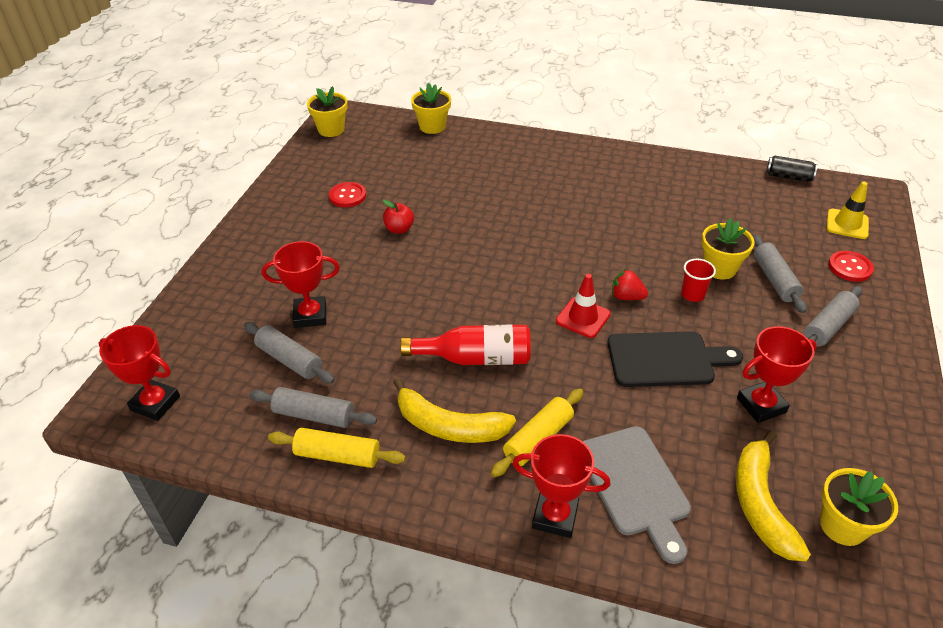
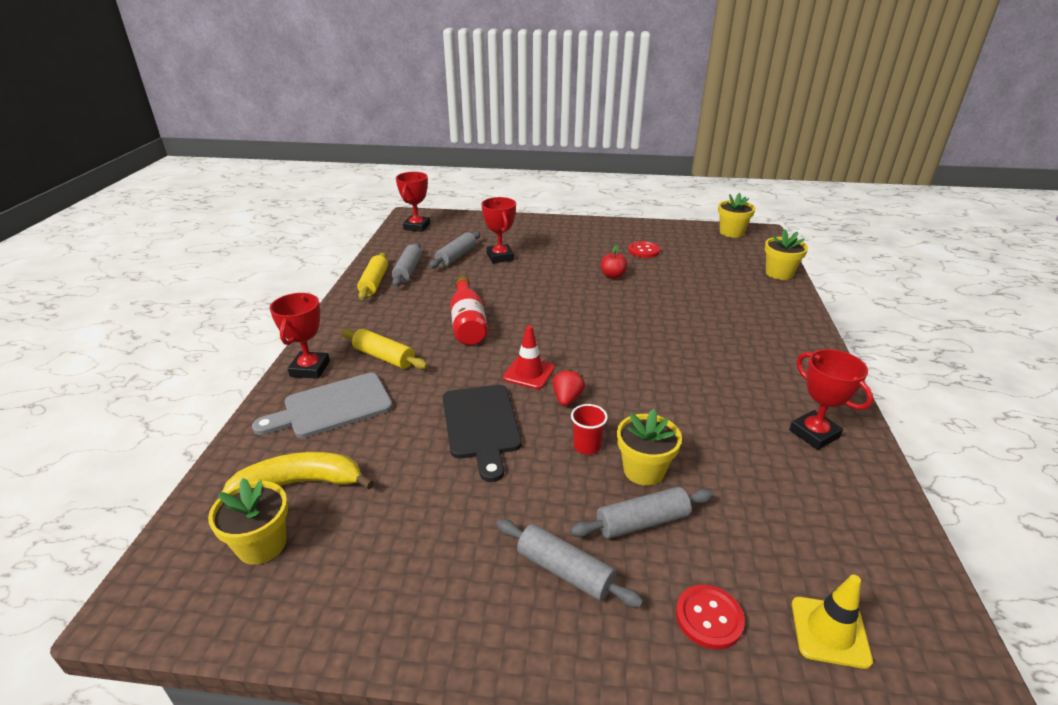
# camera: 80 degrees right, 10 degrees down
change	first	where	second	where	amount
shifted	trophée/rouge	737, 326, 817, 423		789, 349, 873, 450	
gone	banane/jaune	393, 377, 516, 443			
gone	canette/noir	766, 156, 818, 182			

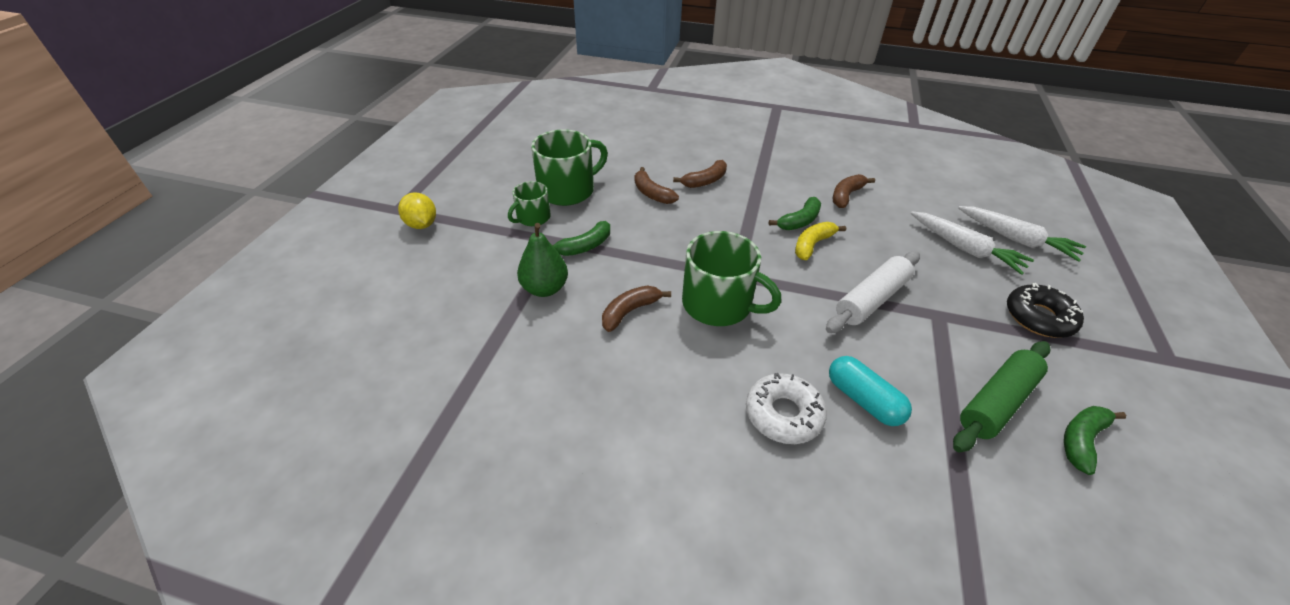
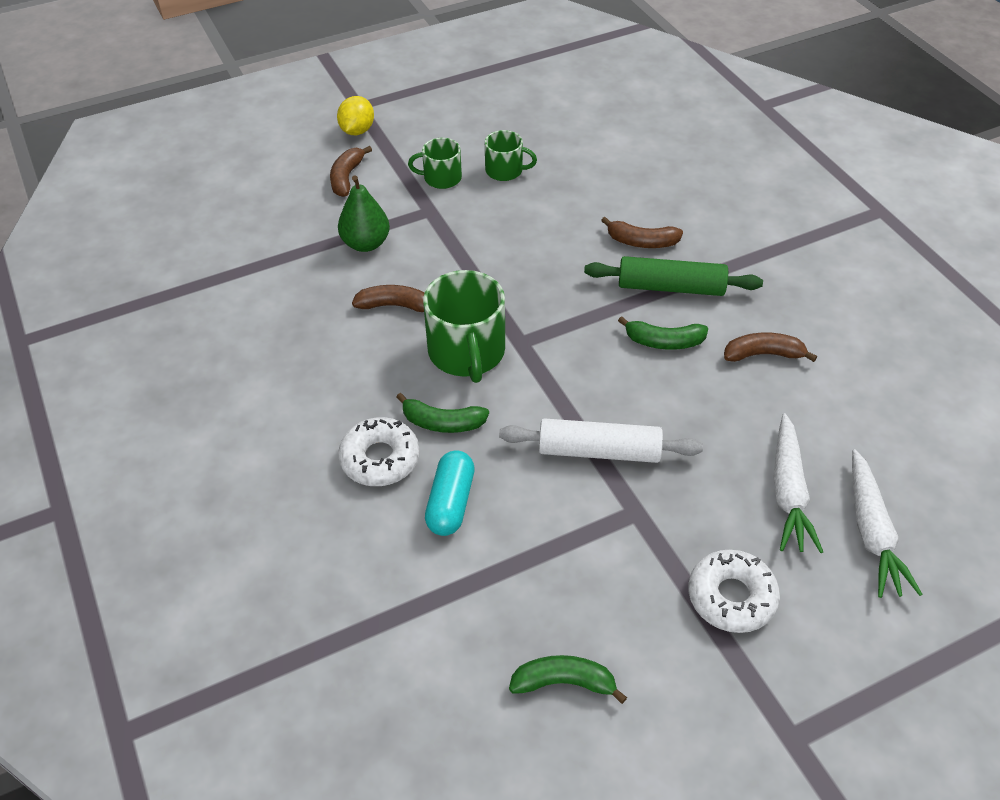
# camera: 50 degrees right, 5 degrees up
change	first	where	second	where	amount
shifted	banane/marron	635, 167, 679, 204		330, 146, 372, 197	
shifted	banane/vert	552, 221, 610, 256		397, 393, 489, 433	
scaled	tasse/vert	531, 129, 608, 206		485, 130, 537, 181	x0.57
shifted	rouleau à pâtisserie/vert	953, 341, 1050, 453		584, 256, 763, 296	
repainted	beignet/noir	1007, 283, 1084, 338	beignet/blanc	688, 550, 780, 633	
gone	banane/jaune	795, 222, 846, 260			

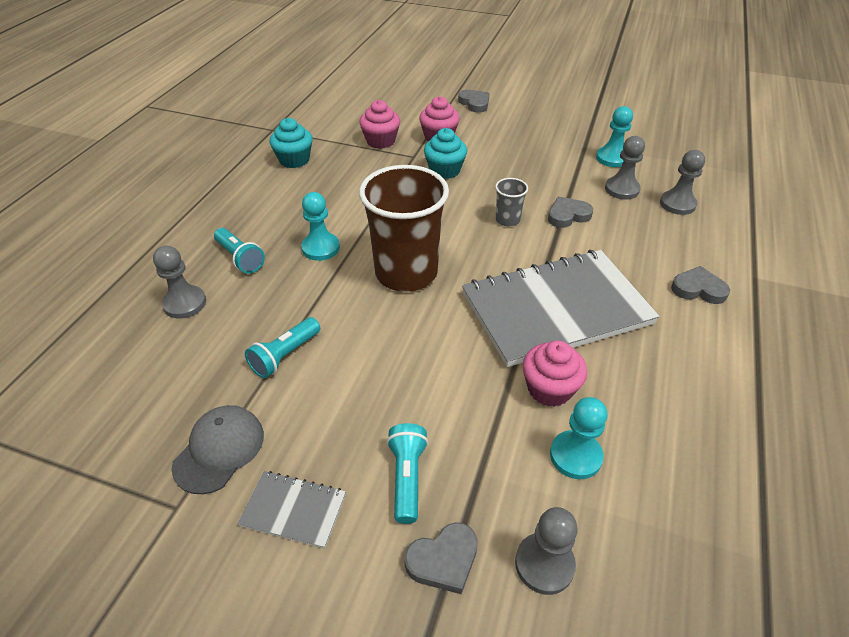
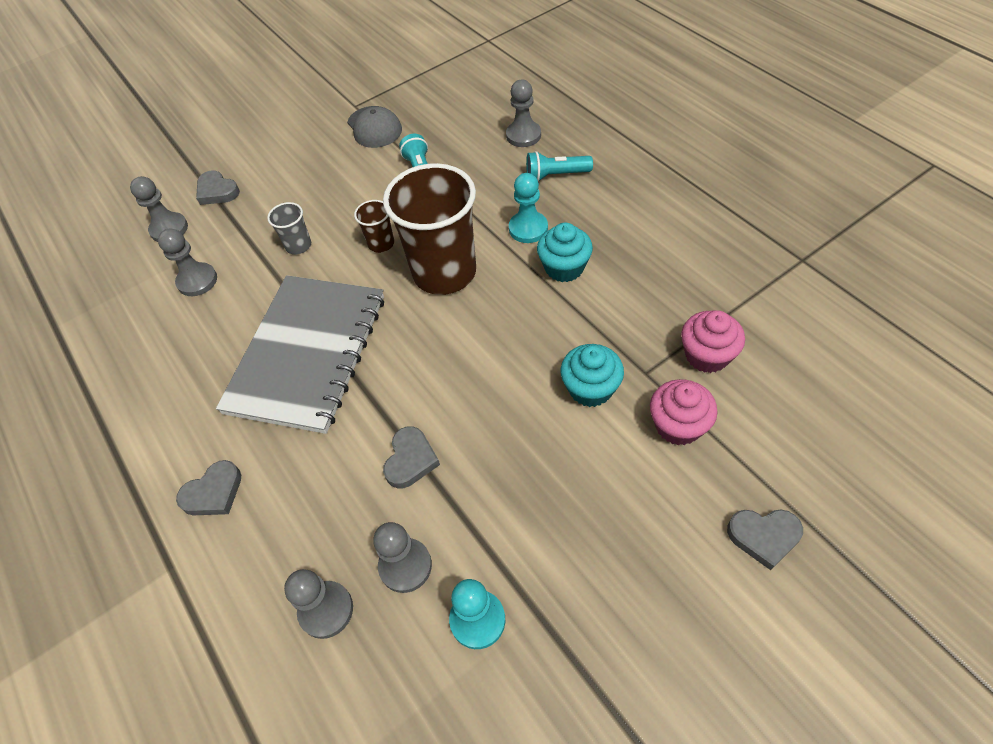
# camera: 130 degrees right, 10 degrees up
change	first	where	second	where	amount
repainted	pion/turquoise	550, 397, 607, 479	pion/gris	158, 229, 217, 296	
rotated	cœur/gris	404, 522, 478, 594		196, 171, 240, 205	60 degrees counterclockwise
shifted	gobelet/gris	495, 178, 528, 227		267, 202, 311, 255	
new			gobelet/marron	354, 200, 394, 253	
shifted	muffin/turquoise	270, 118, 313, 168		537, 223, 593, 282	
gone	carnet/gris	238, 471, 346, 549			
gone	lampe de poche/turquoise	387, 423, 428, 524			
gone	muffin/rose	523, 341, 587, 407			

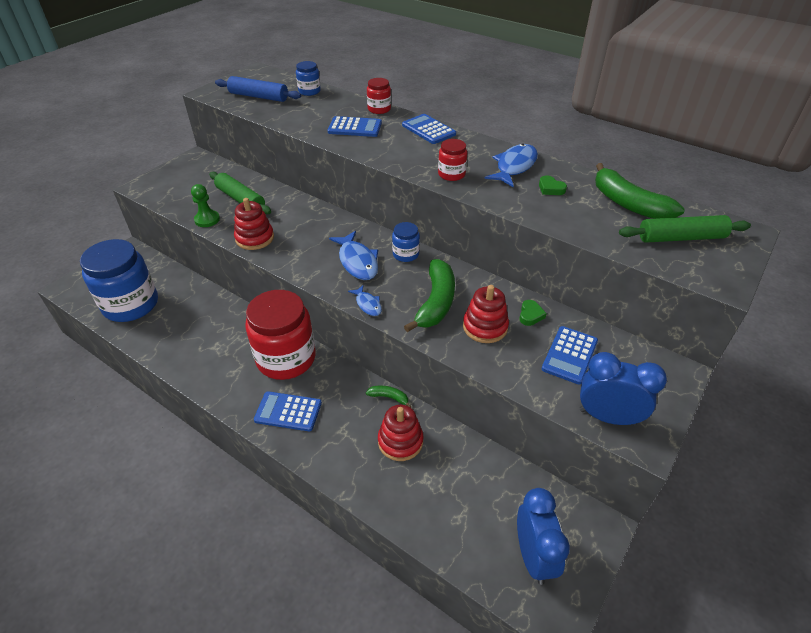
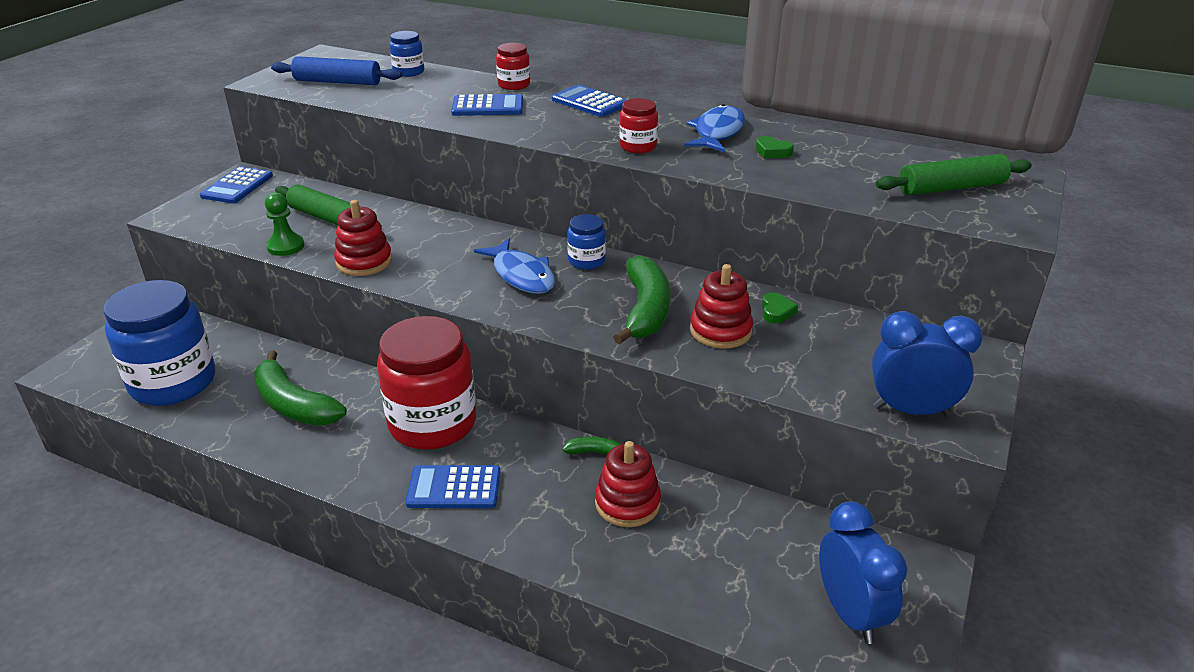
# camera: 10 degrees left, 10 degrees down
change	first	where	second	where	amount
shifted	calculatrice/bleu	542, 326, 598, 384		200, 167, 273, 203	
shifted	banane/vert	595, 163, 685, 219		254, 350, 347, 426	
gone	poisson/bleu	348, 285, 382, 316			

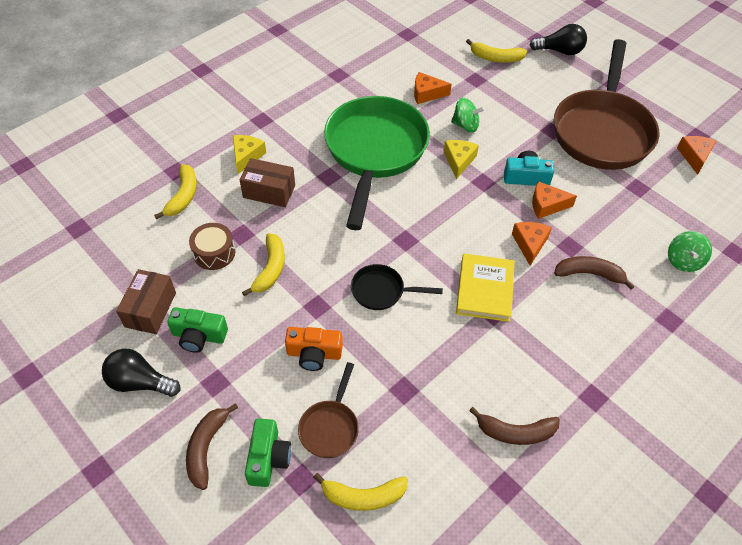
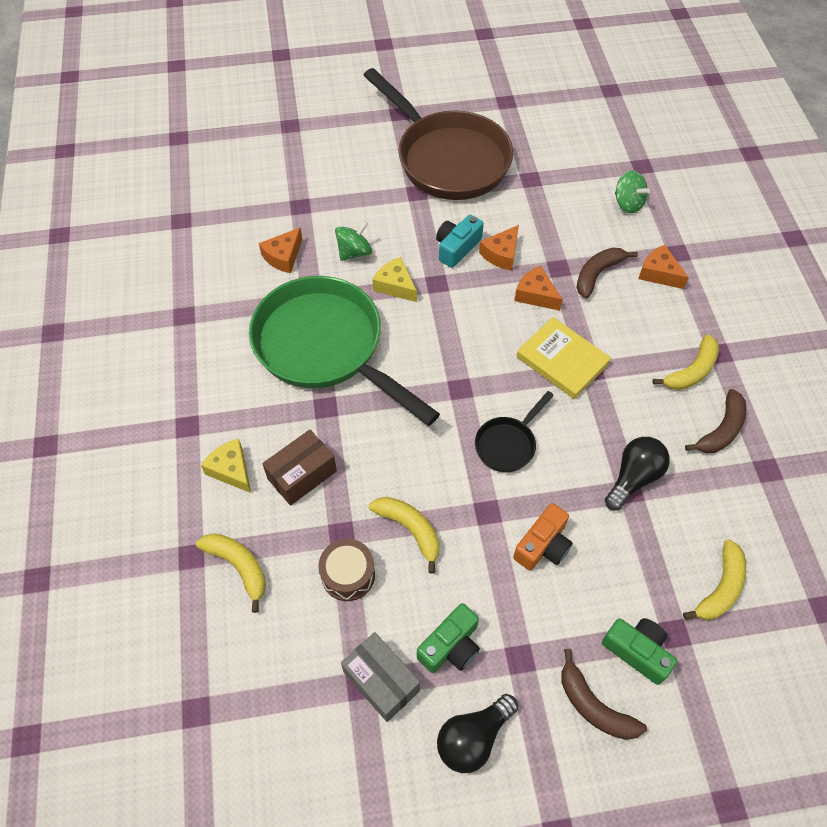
# camera: 55 degrees left, 5 degrees up
change	first	where	second	where	amount
repainted	boîte/marron	116, 269, 176, 334	boîte/gris	341, 632, 420, 722	
shifted	ampoule/noir	530, 24, 587, 55		605, 437, 670, 510	
shifted	fromage/orange	677, 136, 716, 175		638, 245, 689, 289	
shifted	banane/jaune	466, 39, 527, 63		652, 334, 719, 390	
gone	poêle/marron	298, 362, 359, 458			

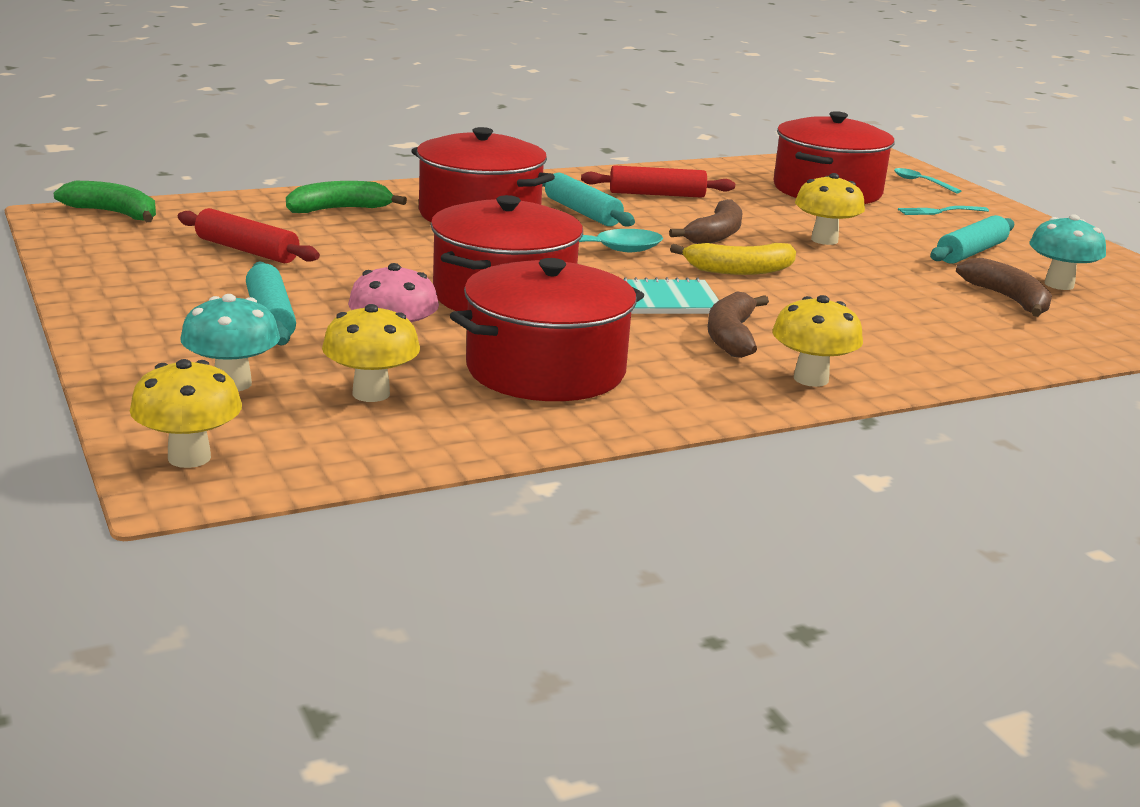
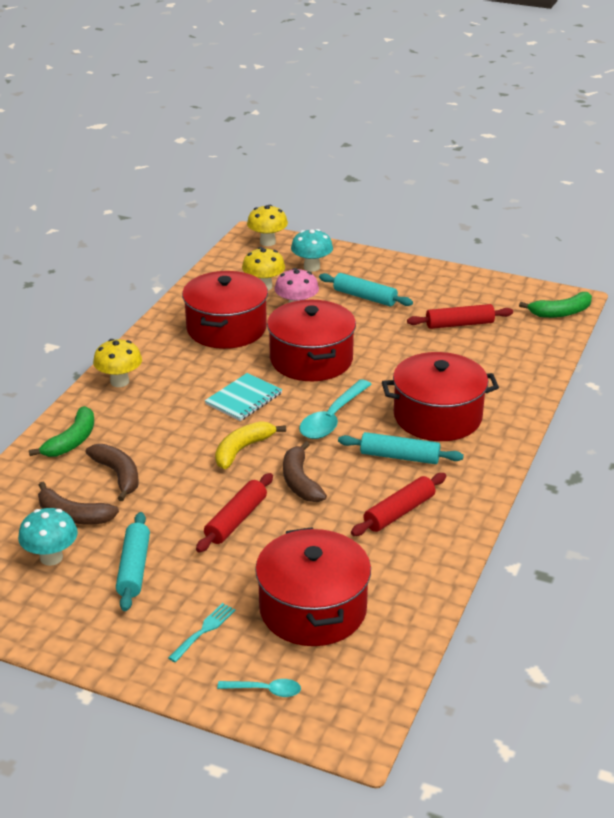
# camera: 140 degrees right, 10 degrees up
change	first	where	second	where	amount
shifted	banane/vert	286, 181, 407, 213		29, 406, 94, 457	
shifted	banane/marron	708, 291, 769, 358		86, 444, 139, 501	
swapped	champignon/jaune	795, 173, 865, 245	rouleau à pâtisserie/rouge	196, 473, 273, 552	

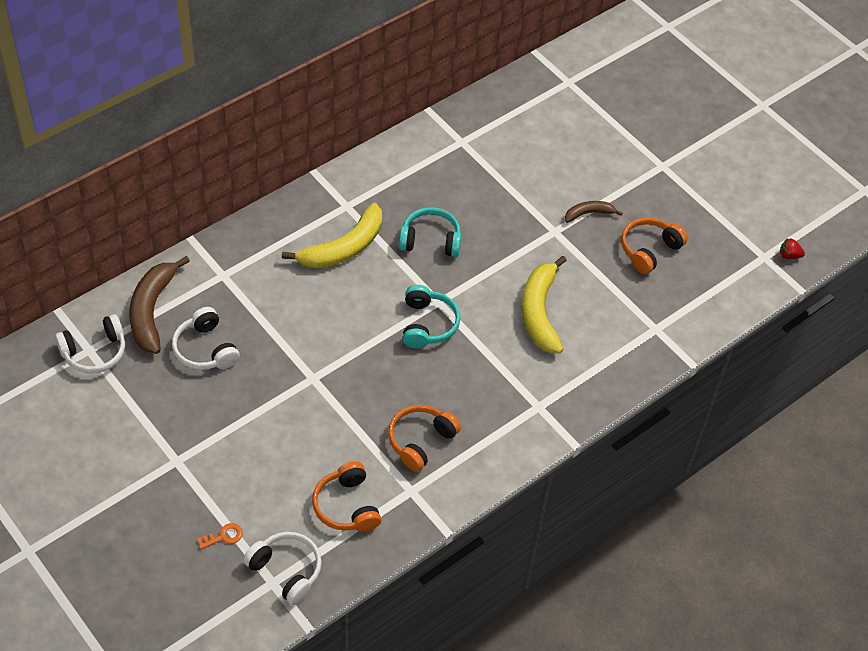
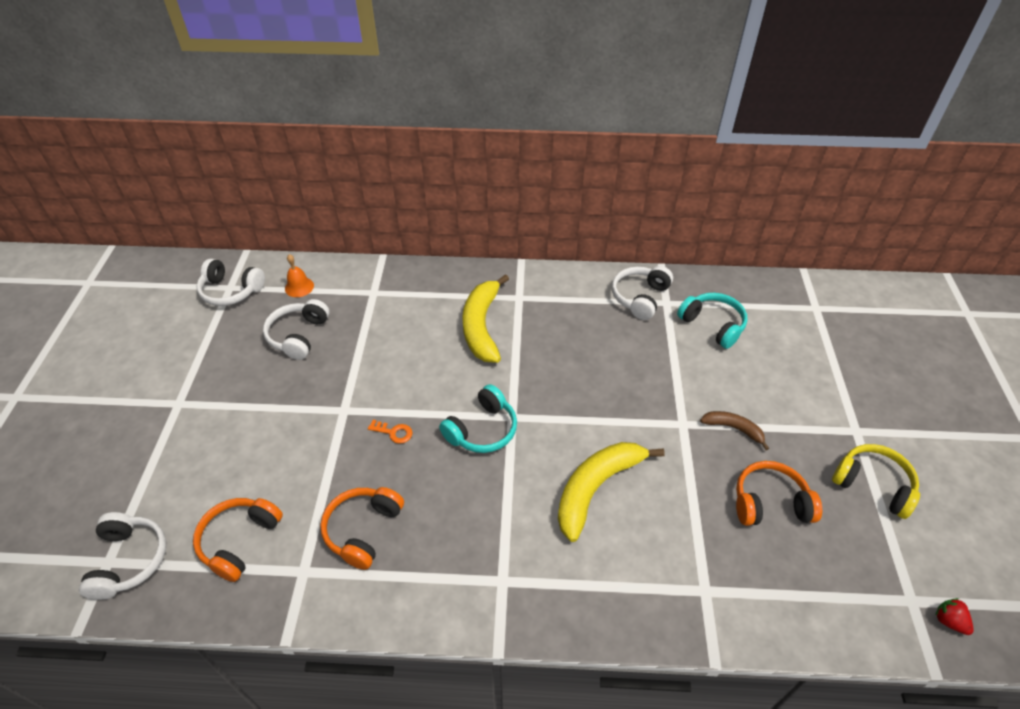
# camera: 45 degrees right, 5 degrees down
change	first	where	second	where	amount
swapped	banane/marron	129, 256, 190, 354	cloche/orange	285, 254, 314, 297	
rotated	casque audio/orange	388, 405, 461, 472		320, 487, 404, 570	60 degrees counterclockwise
shifted	clé/orange	197, 523, 243, 549		368, 420, 413, 444	
rotated	banane/jaune	282, 203, 382, 268		462, 274, 509, 363	90 degrees clockwise
new			casque audio/blanc	612, 266, 673, 320	
shifted	casque audio/turquoise	399, 207, 461, 257		677, 293, 747, 349	
new			casque audio/jaune	832, 444, 920, 519	

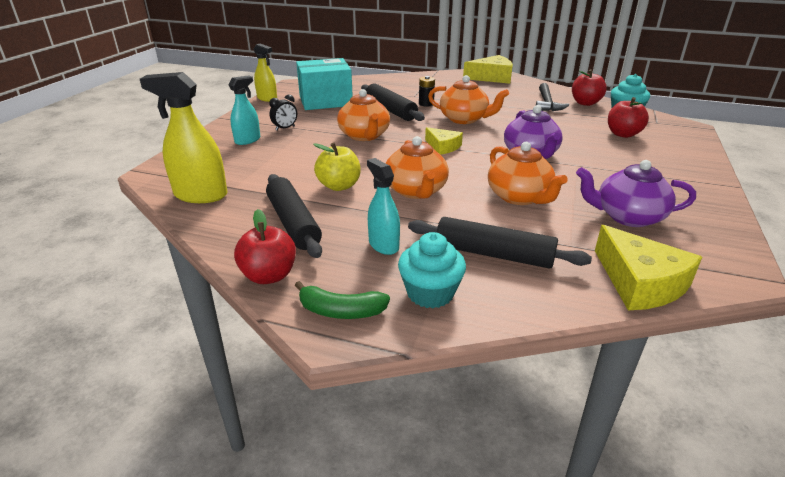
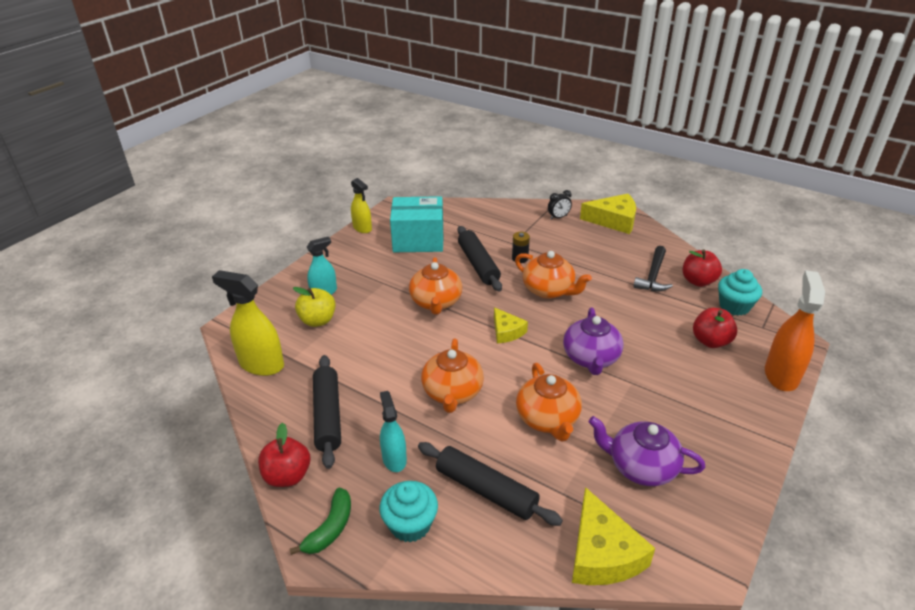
# camera: 15 degrees right, 5 degrees up
change	first	where	second	where	amount
rotated	banane/vert	295, 281, 390, 319		290, 488, 351, 555	90 degrees counterclockwise
shifted	pomme/jaune	313, 142, 361, 191		293, 287, 336, 327	
shifted	réveil/noir	269, 94, 297, 131		548, 190, 572, 220	
new			vaporisateur/orange	765, 270, 825, 391	

